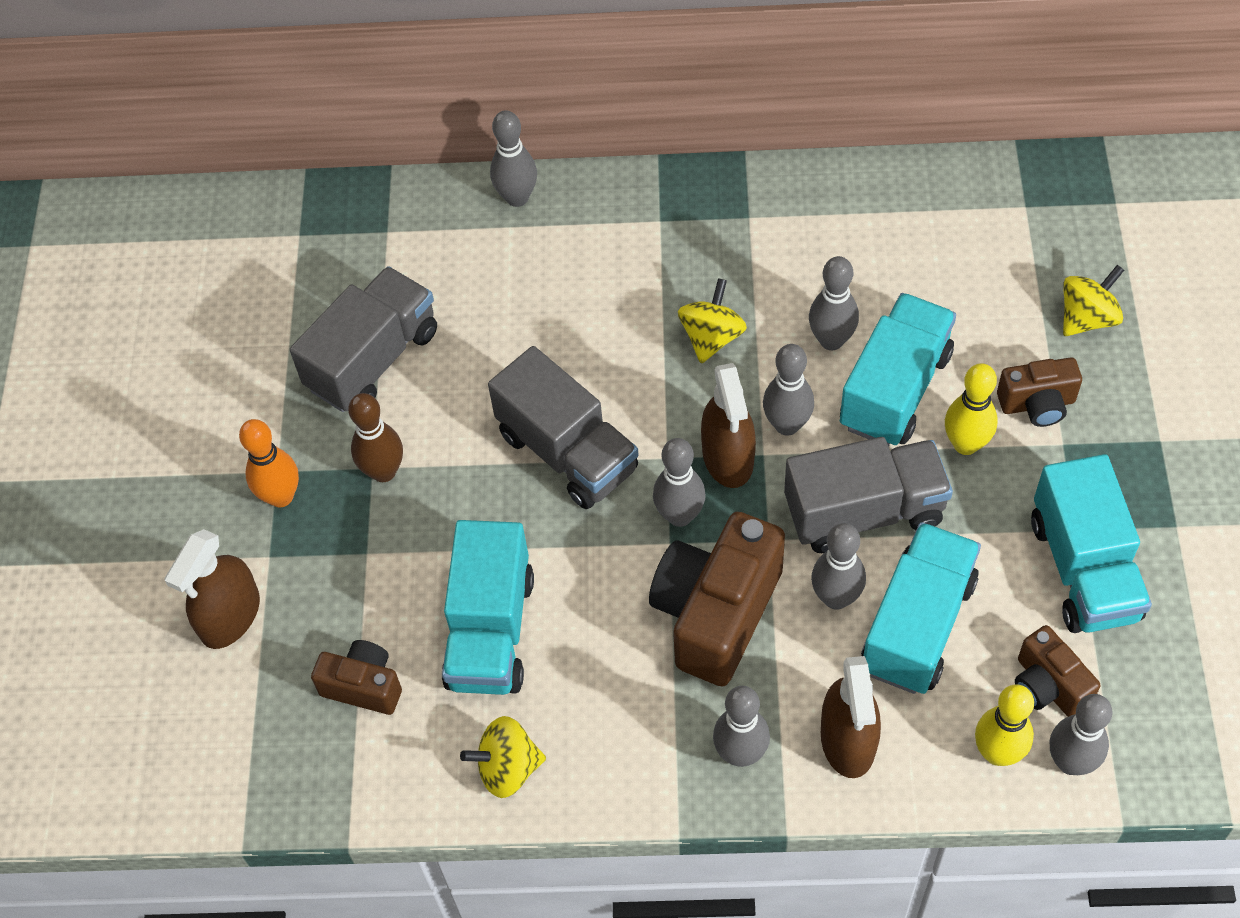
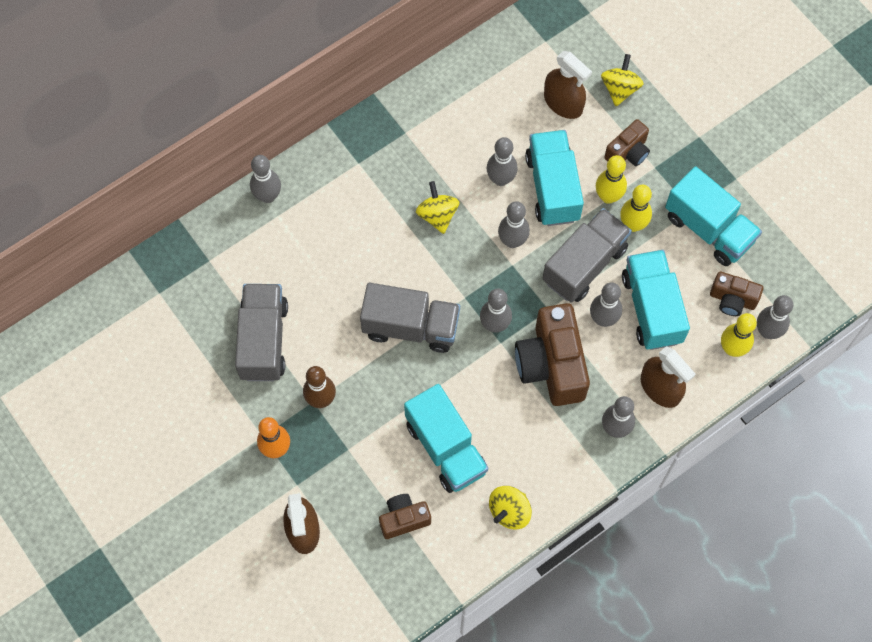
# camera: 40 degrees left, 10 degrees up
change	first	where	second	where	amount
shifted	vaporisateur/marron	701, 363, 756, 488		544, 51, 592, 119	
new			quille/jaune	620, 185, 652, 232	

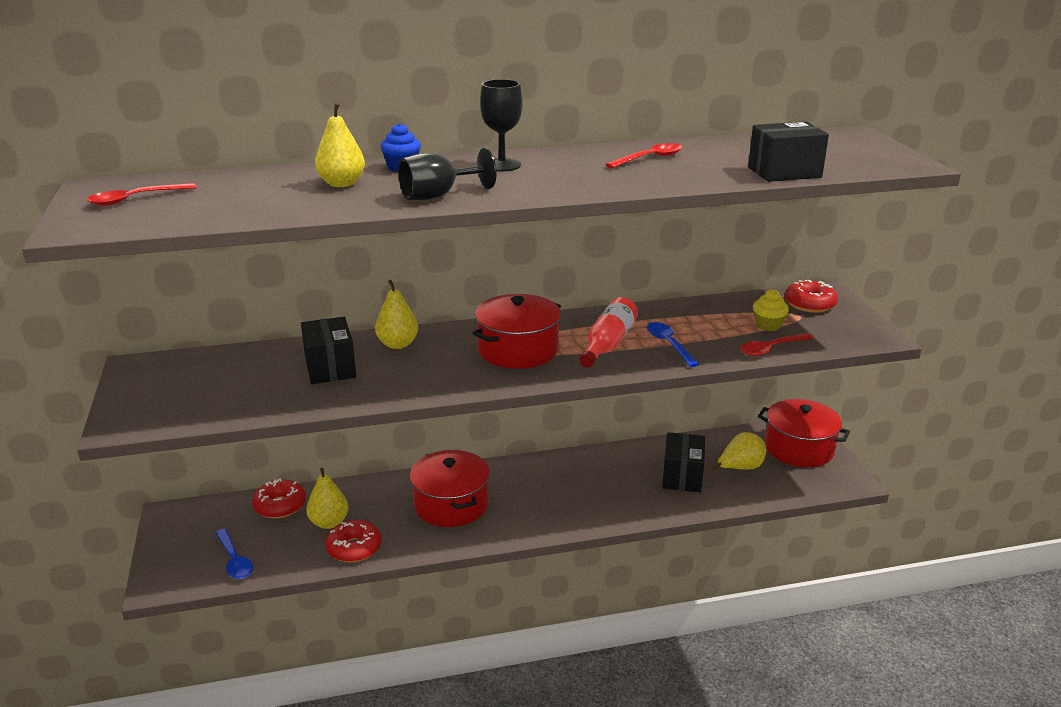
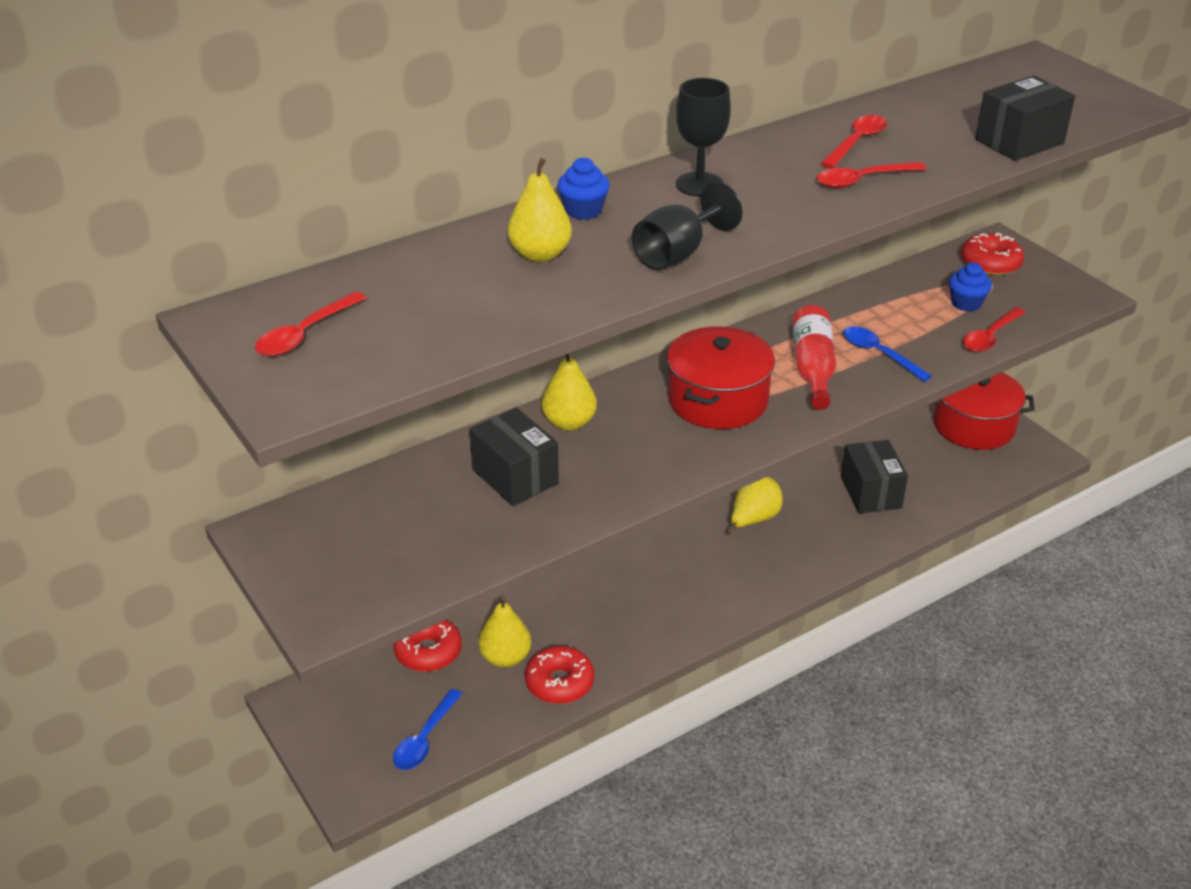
# camera: 20 degrees left, 10 degrees up
change	first	where	second	where	amount
rotated	cuillère/bleu	215, 529, 253, 579		393, 689, 462, 770	75 degrees clockwise
shifted	poire/jaune	712, 432, 766, 471		726, 477, 783, 535	
new			cuillère/rouge	816, 162, 927, 188	
repainted	muffin/jaune	753, 289, 789, 331	muffin/bleu	949, 262, 992, 312	
gone	marmite/rouge	410, 450, 490, 527			

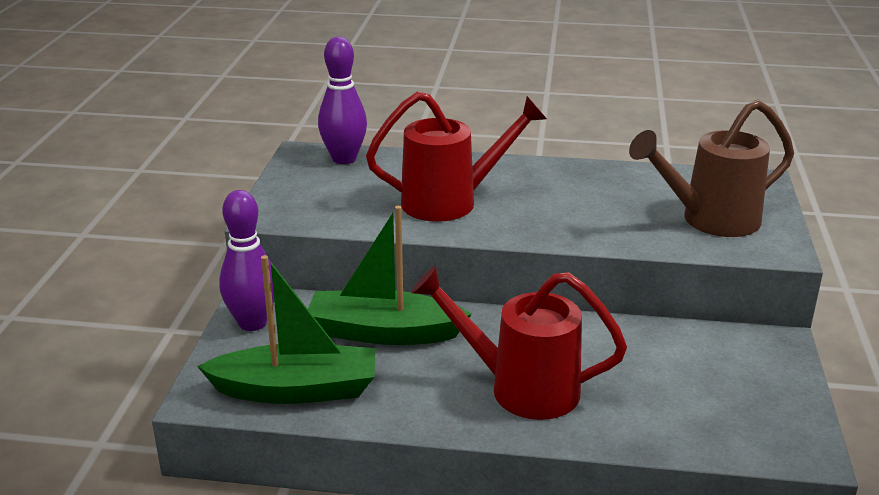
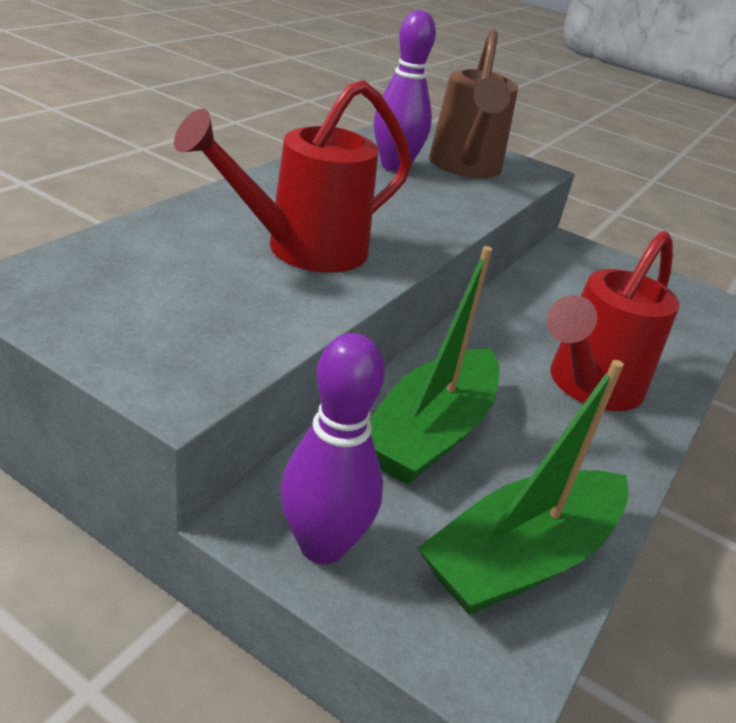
# camera: 70 degrees left, 5 degrees up
change	first	where	second	where	amount
rotated	arrosoir/rouge	366, 92, 547, 222		174, 80, 412, 273	135 degrees counterclockwise
shifted	quille/violet	318, 37, 367, 164		374, 10, 436, 172	
rotated	bateau/vert	197, 255, 375, 404		418, 360, 628, 615	150 degrees counterclockwise

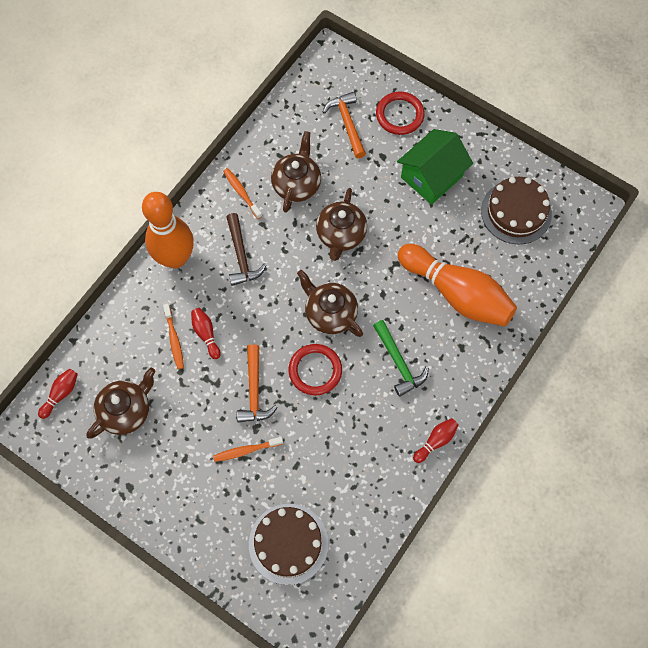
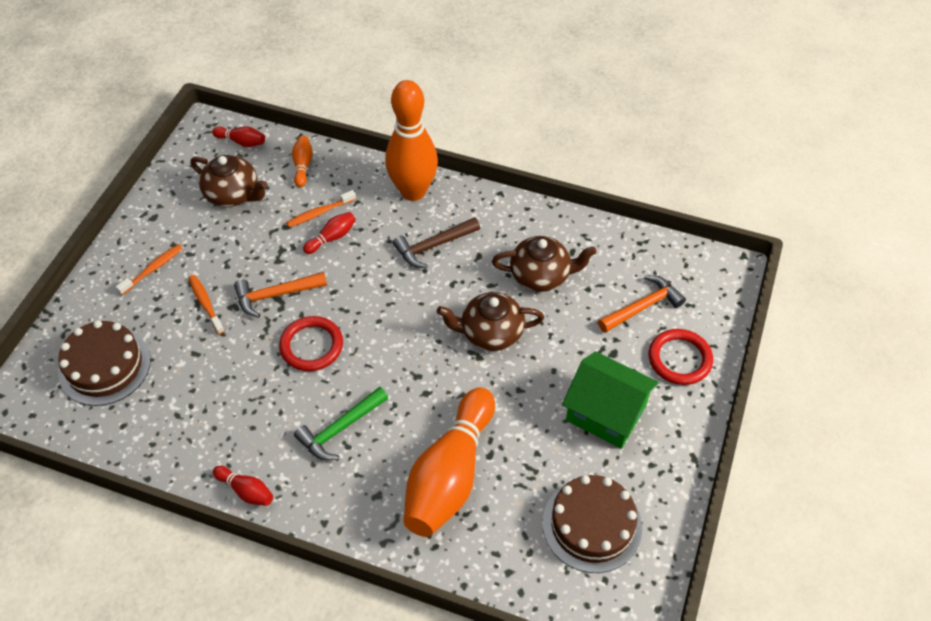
# camera: 75 degrees right, 15 degrees down
change	first	where	second	where	amount
shifted	brosse à dents/orange	223, 168, 262, 219		116, 244, 183, 295	
new			quille/orange	292, 136, 313, 187	
gone	théière/marron	297, 270, 363, 337			

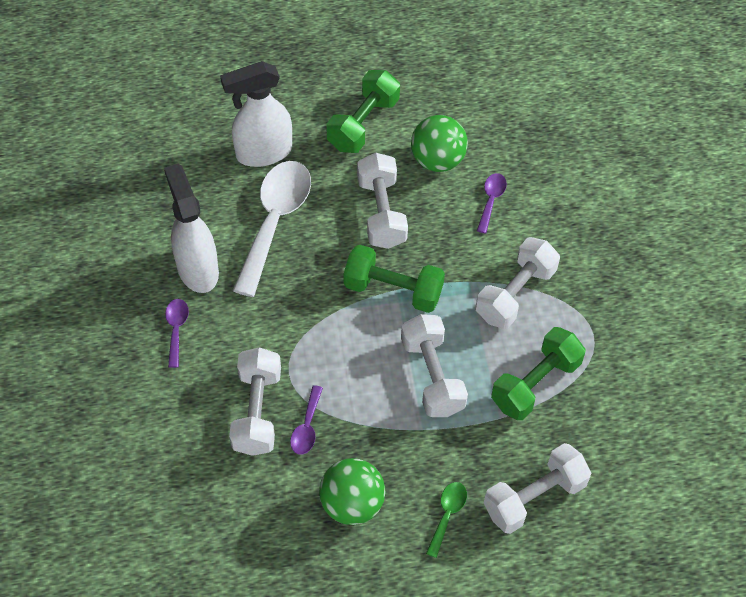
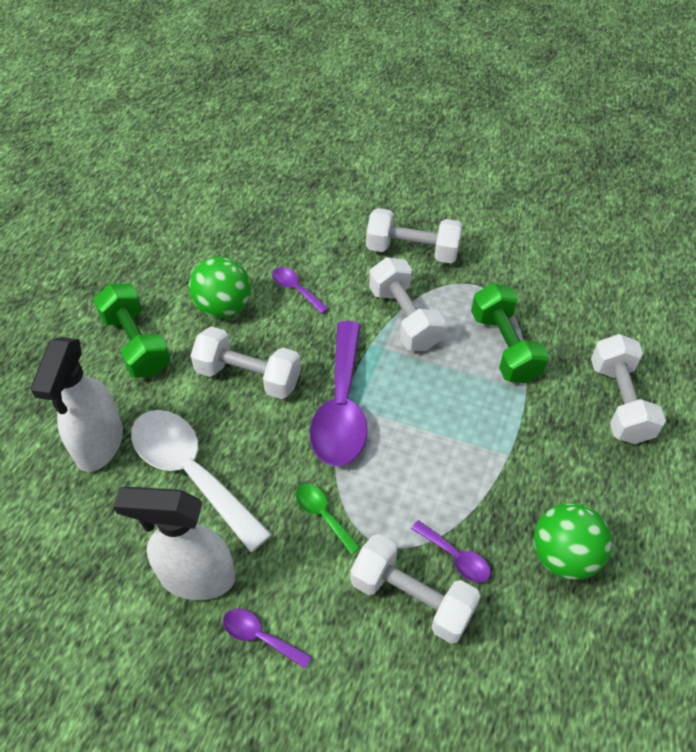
# camera: 60 degrees left, 5 degrees down
change	first	where	second	where	amount
shifted	cuillère/vert	426, 482, 467, 558		296, 484, 361, 555	
swapped	haltère/vert	344, 245, 445, 313	cuillère/violet	310, 321, 368, 466	
shifted	haltère/blanc	401, 314, 468, 417		366, 208, 462, 263	

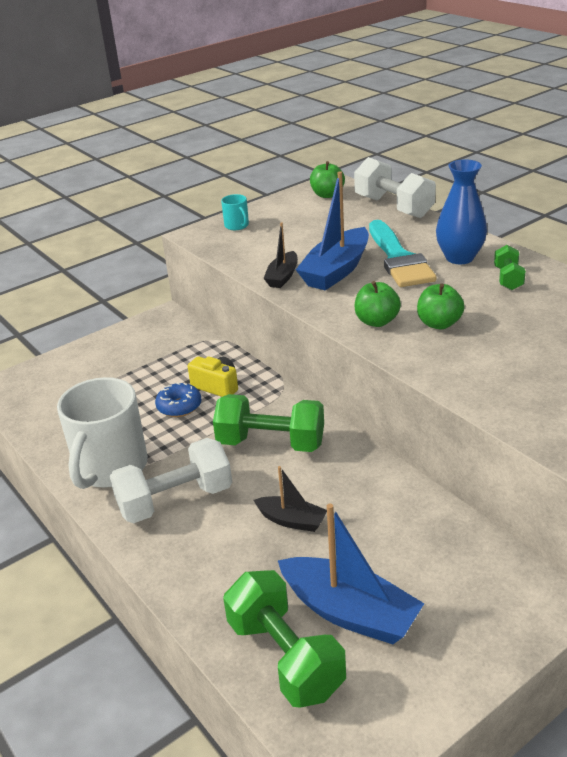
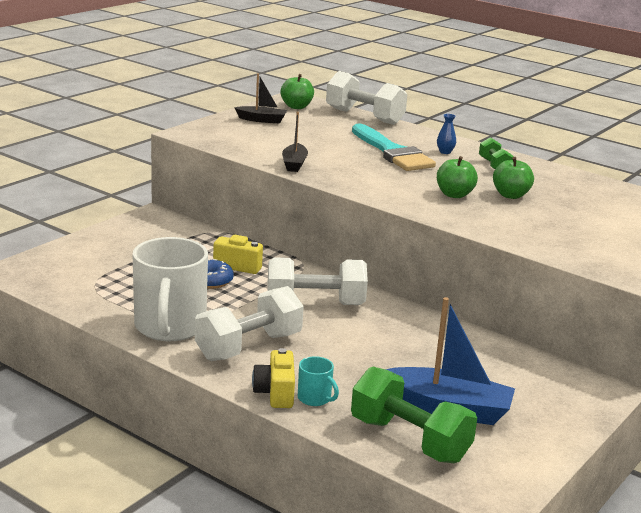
# camera: 20 degrees left, 10 degrees down
change	first	where	second	where	amount
shifted	bateau/noir	254, 466, 327, 532		234, 73, 287, 124	
new			appareil photo/jaune	252, 348, 295, 408	
repainted	haltère/vert	213, 394, 324, 452	haltère/blanc	268, 257, 368, 305	
shifted	tasse/turquoise	221, 194, 249, 230		298, 356, 339, 406	
scaled	vase/bleu	436, 159, 487, 264		437, 114, 456, 154	x0.44
shifted	pomme/vert	354, 281, 401, 327		493, 157, 534, 199	
gone	bateau/bleu	296, 171, 369, 291			

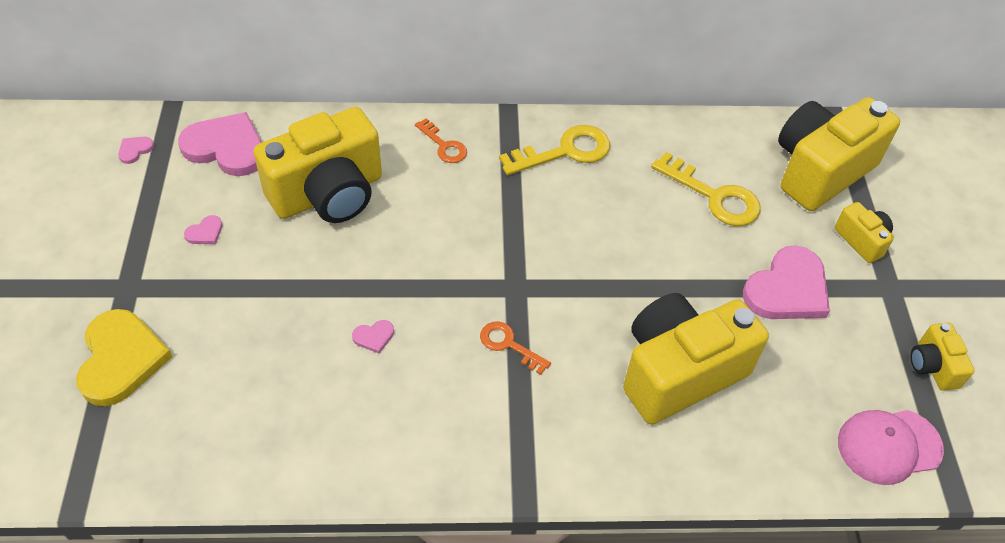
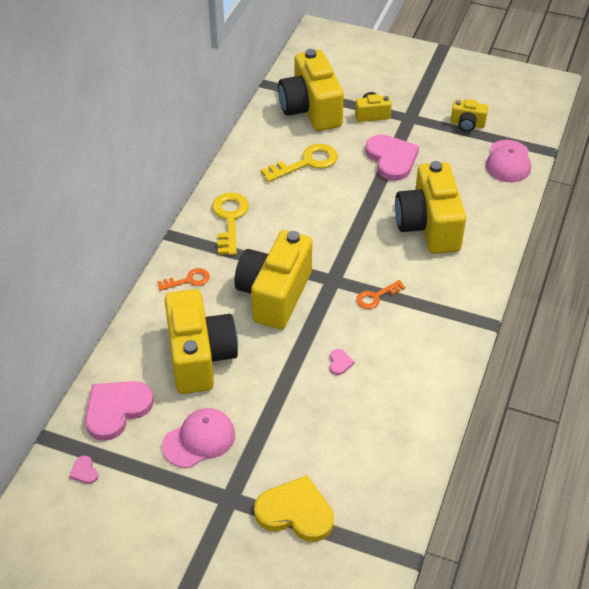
# camera: 65 degrees left, 5 degrees down
change	first	where	second	where	amount
swapped	cœur/rose	184, 215, 222, 244	casquette/rose	162, 408, 235, 468	
new			appareil photo/jaune	234, 230, 312, 329	

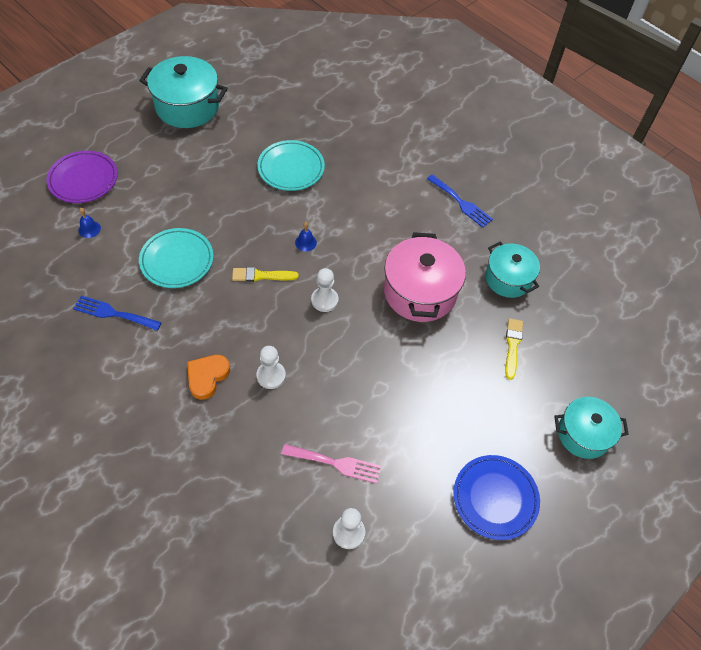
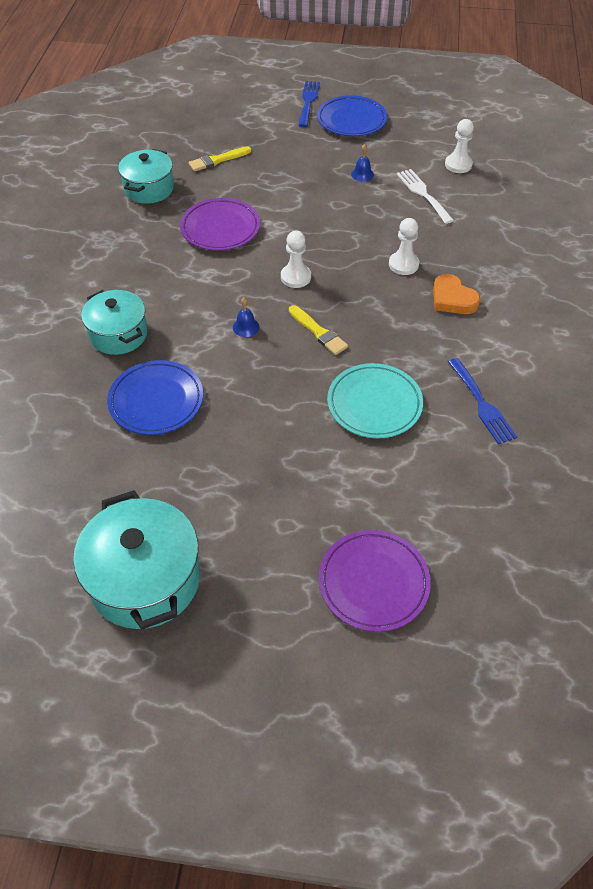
# camera: 125 degrees left, 5 degrees down
change	first	where	second	where	amount
shifted	marmite/turquoise	554, 397, 629, 459		81, 290, 148, 355	
repainted	assiette/turquoise	258, 140, 325, 191	assiette/bleu	107, 360, 203, 435	
swapped	marmite/rose	384, 232, 466, 322	assiette/violet	180, 198, 260, 251	
shifted	fourchette/bleu	427, 174, 493, 228		298, 81, 320, 127	
shifted	cloche/bleu	78, 208, 101, 238		351, 144, 374, 182	
repainted	fourchette/rose	282, 444, 381, 483	fourchette/blanc	397, 169, 454, 224	
rotated	cœur/orange	187, 355, 230, 400		433, 274, 481, 314	60 degrees clockwise

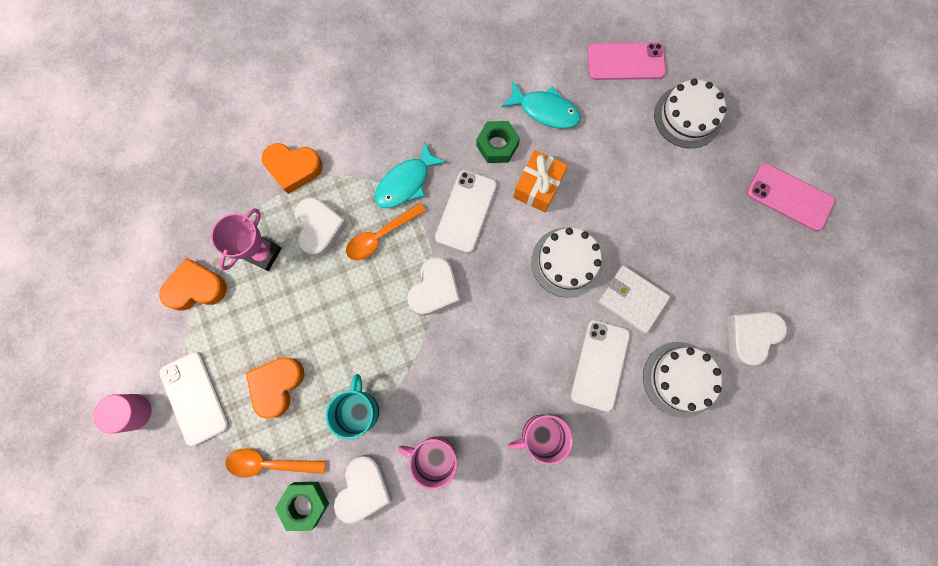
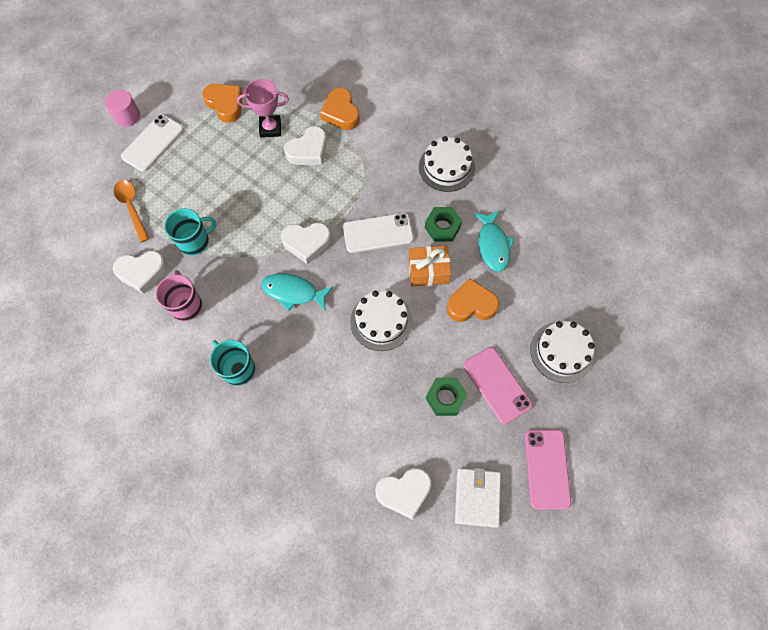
# camera: 60 degrees right, 10 degrees down
change	first	where	second	where	amount
repainted	tasse/rose	507, 414, 573, 465	tasse/turquoise	210, 340, 255, 386	
shifted	poisson/turquoise	375, 142, 447, 208		261, 273, 333, 312	
rotated	cœur/blanc	728, 312, 787, 366		375, 468, 432, 520	150 degrees clockwise
shifted	gâteau/blanc	643, 342, 722, 418		419, 136, 475, 192	
shifted	écrou/vert	275, 482, 329, 531		426, 377, 468, 416	
shifted	cœur/orange	246, 357, 305, 419		447, 278, 499, 322	
shifted	portefeuille/blanc	598, 265, 670, 334		455, 467, 501, 528	
shifted	téléphone/rose	587, 43, 666, 80		463, 347, 532, 424	
gone	cuillère/orange	346, 203, 426, 260			
gone	téléphone/blanc	571, 320, 630, 412			

